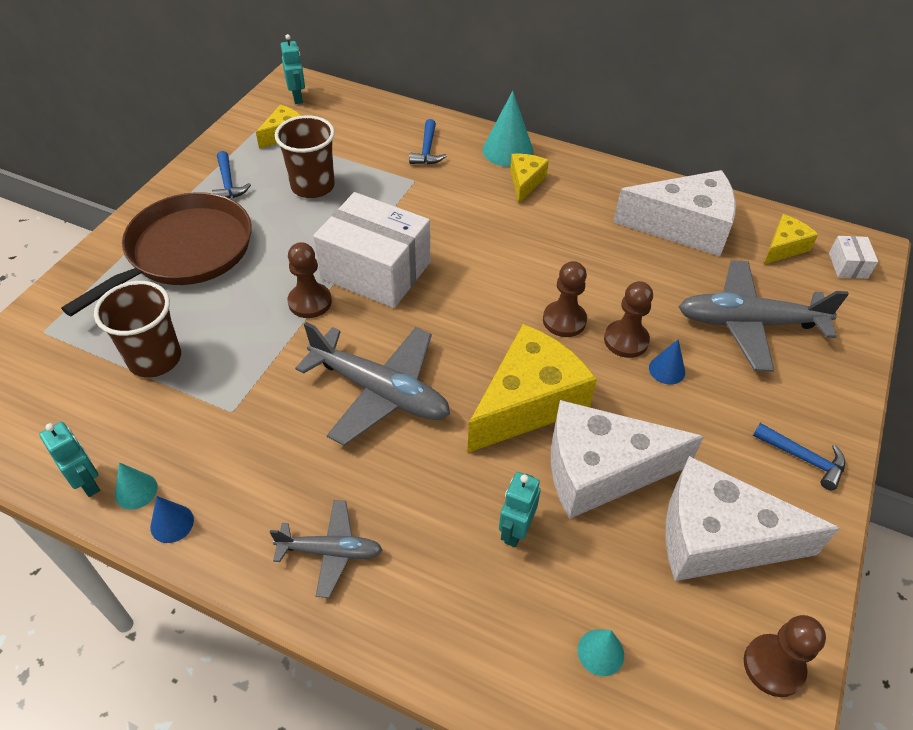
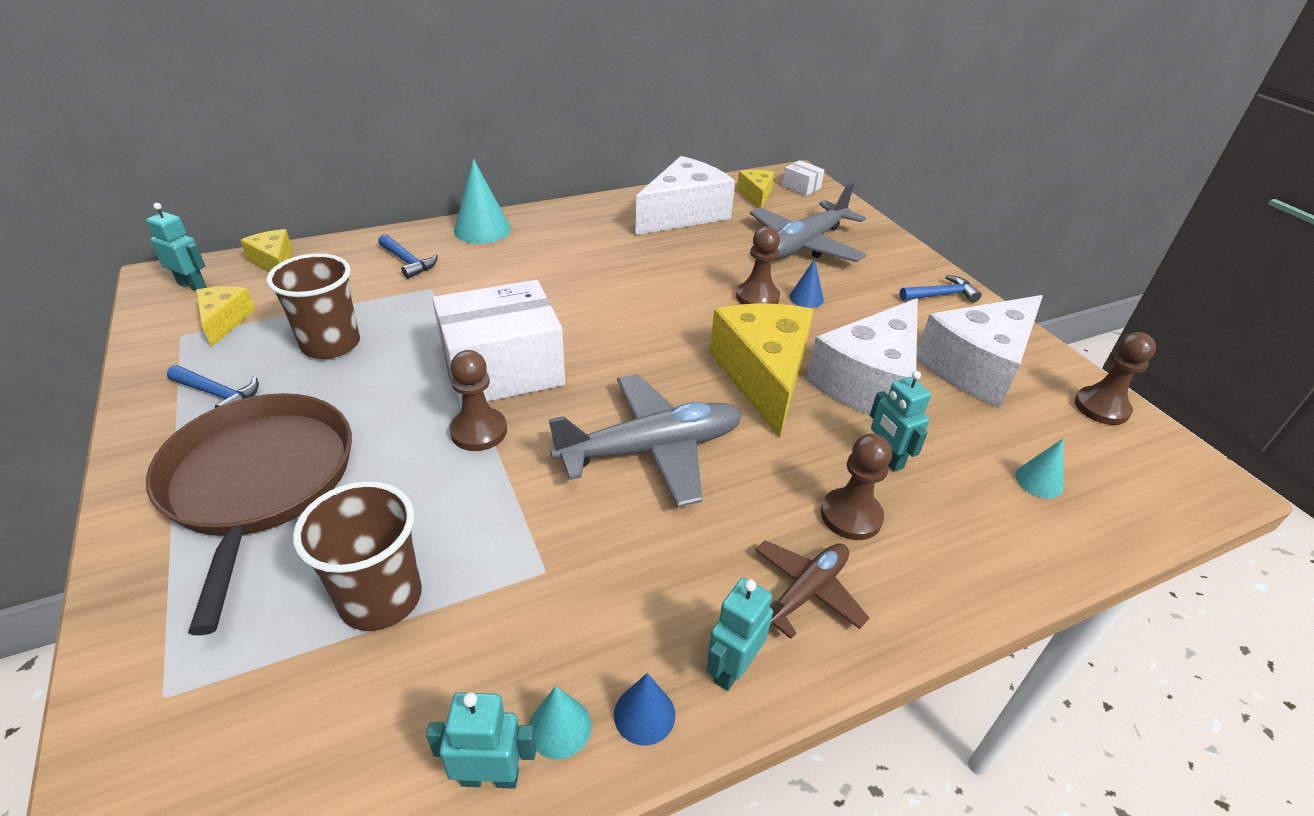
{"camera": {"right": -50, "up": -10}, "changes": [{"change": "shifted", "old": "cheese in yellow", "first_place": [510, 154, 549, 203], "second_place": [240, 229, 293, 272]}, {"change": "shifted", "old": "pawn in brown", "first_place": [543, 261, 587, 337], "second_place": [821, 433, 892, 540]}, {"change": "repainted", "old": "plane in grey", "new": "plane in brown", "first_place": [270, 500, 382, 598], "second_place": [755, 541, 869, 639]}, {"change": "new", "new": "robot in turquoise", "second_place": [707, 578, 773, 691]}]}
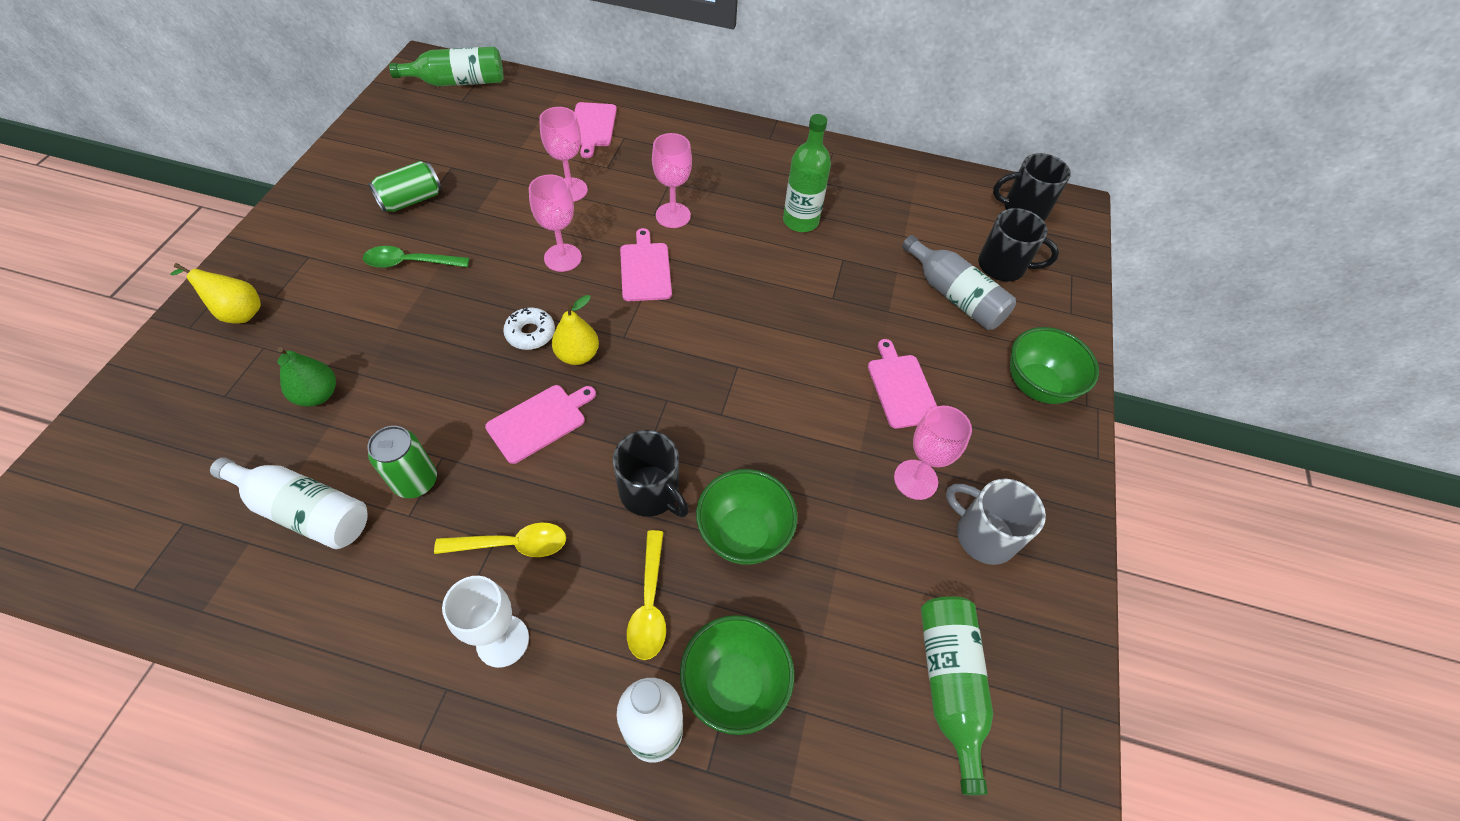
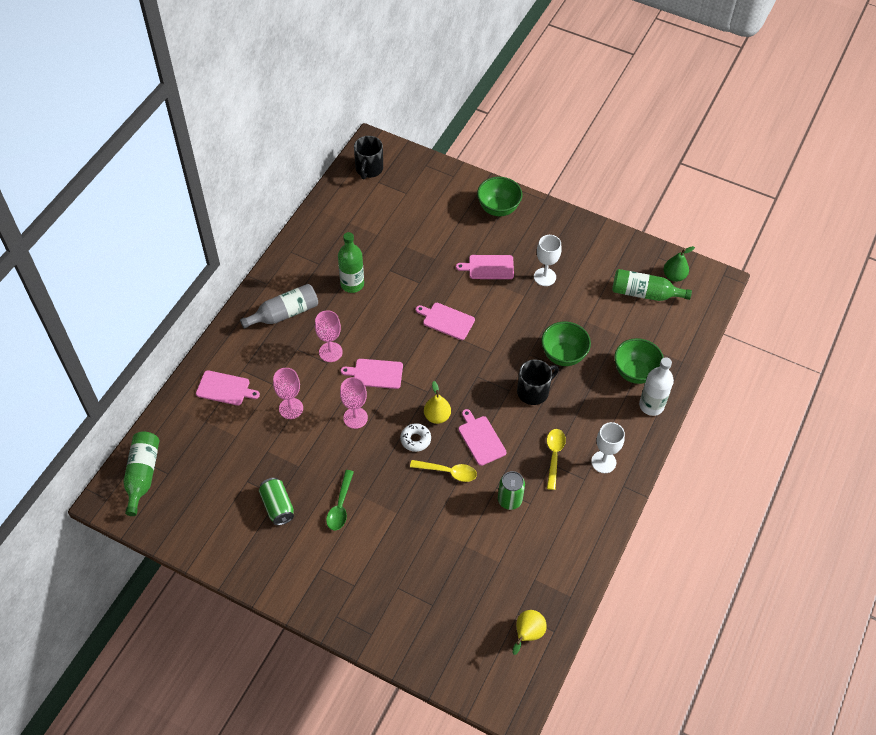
{"camera": {"right": -75, "up": 0}, "changes": [{"change": "gone", "old": "mug in black", "first_place": [978, 208, 1059, 281]}, {"change": "shifted", "old": "bottle in grey", "first_place": [902, 235, 1016, 330], "second_place": [240, 284, 318, 329]}, {"change": "shifted", "old": "pear in yellow", "first_place": [171, 263, 261, 323], "second_place": [513, 610, 547, 655]}, {"change": "shifted", "old": "pear in green", "first_place": [277, 347, 336, 407], "second_place": [664, 246, 695, 282]}, {"change": "repainted", "old": "goblet in pink", "new": "goblet in white", "first_place": [894, 405, 972, 500], "second_place": [534, 235, 562, 286]}, {"change": "gone", "old": "bottle in white", "first_place": [210, 458, 368, 549]}, {"change": "gone", "old": "mug in grey", "first_place": [946, 479, 1046, 565]}, {"change": "shifted", "old": "spoon in yellow", "first_place": [627, 530, 666, 660], "second_place": [410, 460, 477, 482]}, {"change": "new", "new": "cutting board in pink", "second_place": [416, 303, 475, 340]}]}
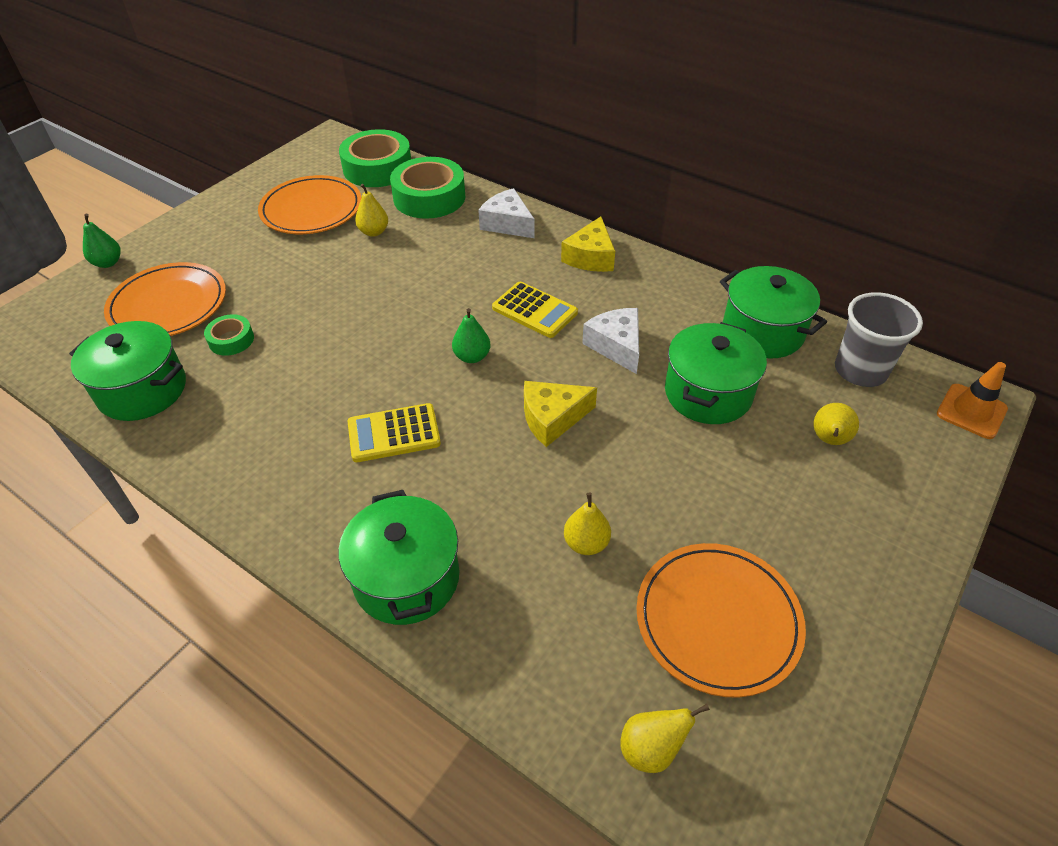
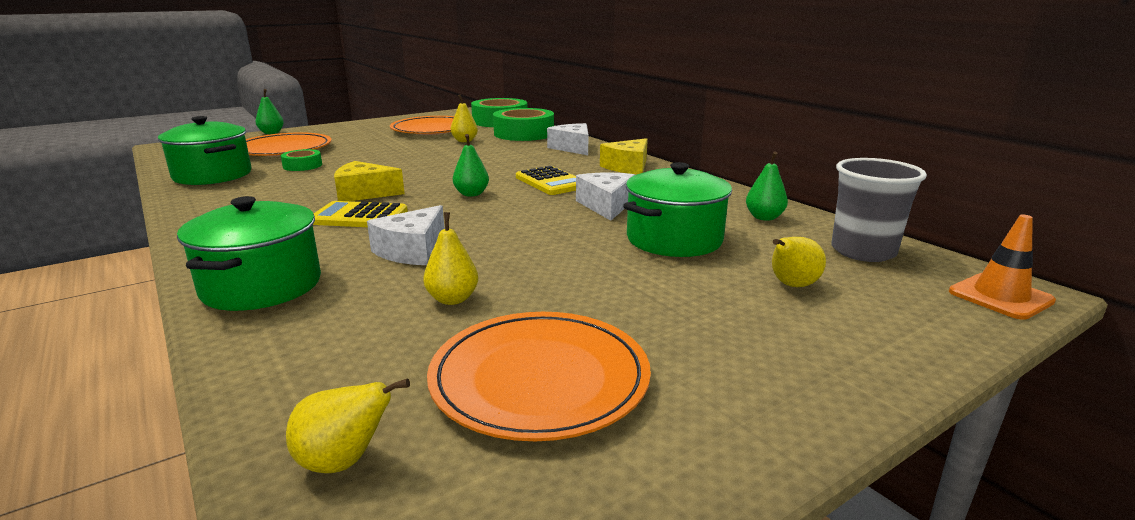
{"camera": {"right": 20, "up": -25}, "changes": [{"change": "swapped", "old": "pot in green", "new": "pear in green", "first_place": [720, 266, 827, 359], "second_place": [746, 151, 788, 221]}, {"change": "shifted", "old": "cheese in yellow", "first_place": [524, 381, 597, 447], "second_place": [334, 161, 405, 201]}, {"change": "new", "new": "cheese in white", "second_place": [367, 205, 444, 265]}]}
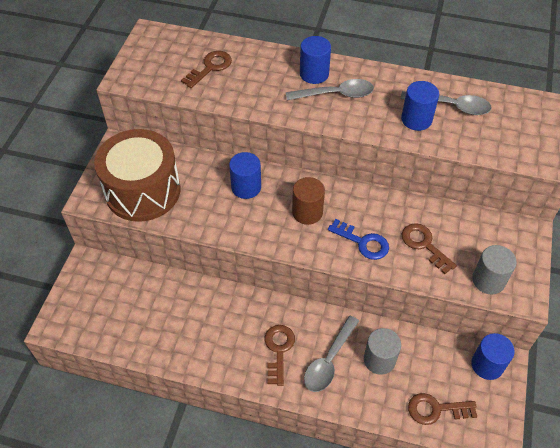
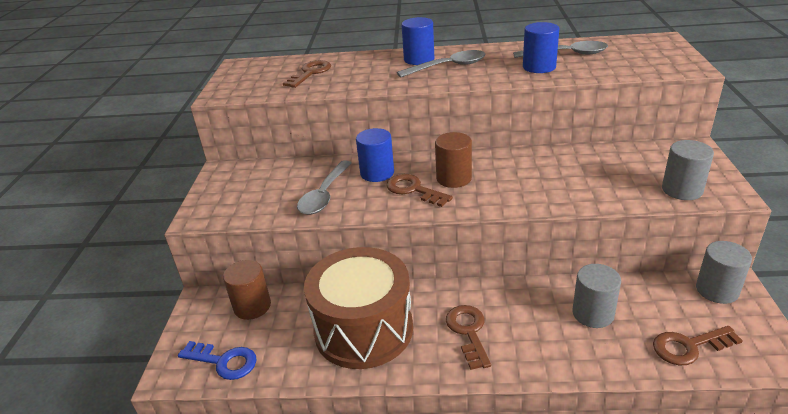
{"camera": {"right": -10, "up": -20}, "changes": [{"change": "shifted", "old": "drum in brown", "first_place": [94, 129, 181, 222], "second_place": [304, 247, 413, 369]}, {"change": "shifted", "old": "key in blue", "first_place": [328, 219, 389, 260], "second_place": [178, 341, 257, 380]}, {"change": "shifted", "old": "key in brown", "first_place": [401, 223, 457, 274], "second_place": [386, 174, 453, 207]}, {"change": "shifted", "old": "spoon in grey", "first_place": [304, 316, 359, 392], "second_place": [297, 160, 352, 215]}, {"change": "repainted", "old": "cylinder in blue", "new": "cylinder in grey", "first_place": [471, 333, 515, 380], "second_place": [696, 241, 752, 304]}, {"change": "new", "new": "cylinder in brown", "second_place": [223, 260, 271, 320]}]}
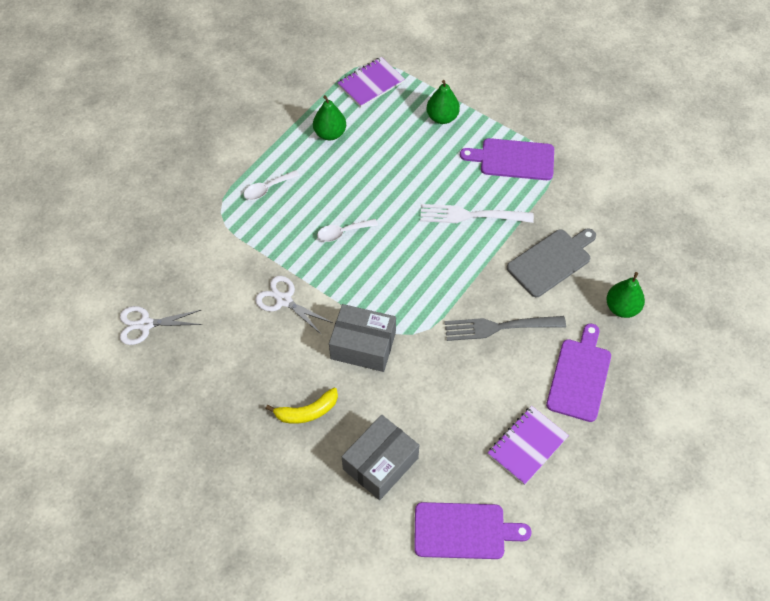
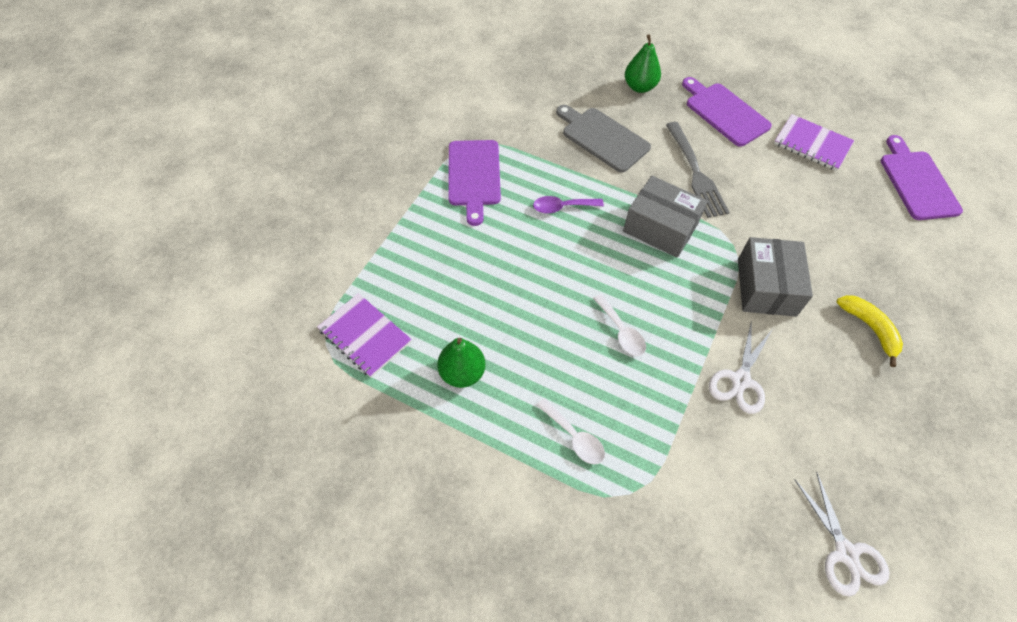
{"camera": {"right": -100, "up": 0}, "changes": [{"change": "gone", "old": "pear in green", "first_place": [426, 80, 460, 124]}, {"change": "swapped", "old": "fork in white", "new": "spoon in purple", "first_place": [420, 204, 534, 223], "second_place": [533, 196, 604, 214]}, {"change": "rotated", "old": "cutting board in purple", "first_place": [546, 323, 611, 422], "second_place": [682, 77, 772, 147], "degrees": 45}, {"change": "shifted", "old": "box in grey", "first_place": [342, 414, 419, 500], "second_place": [623, 176, 708, 258]}]}
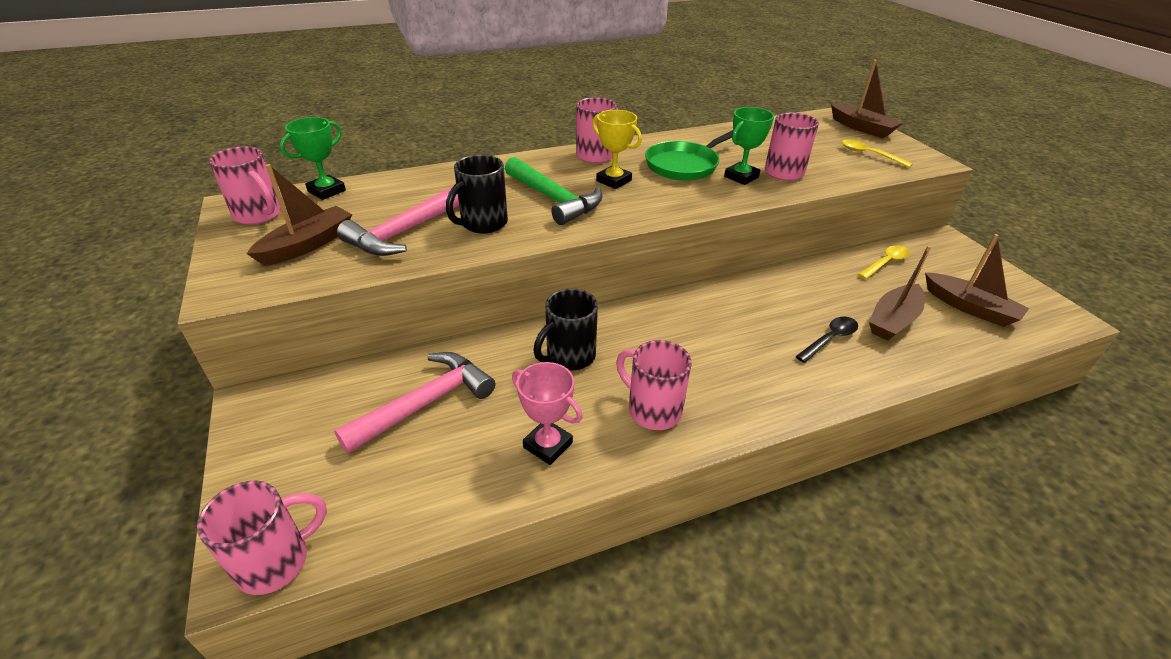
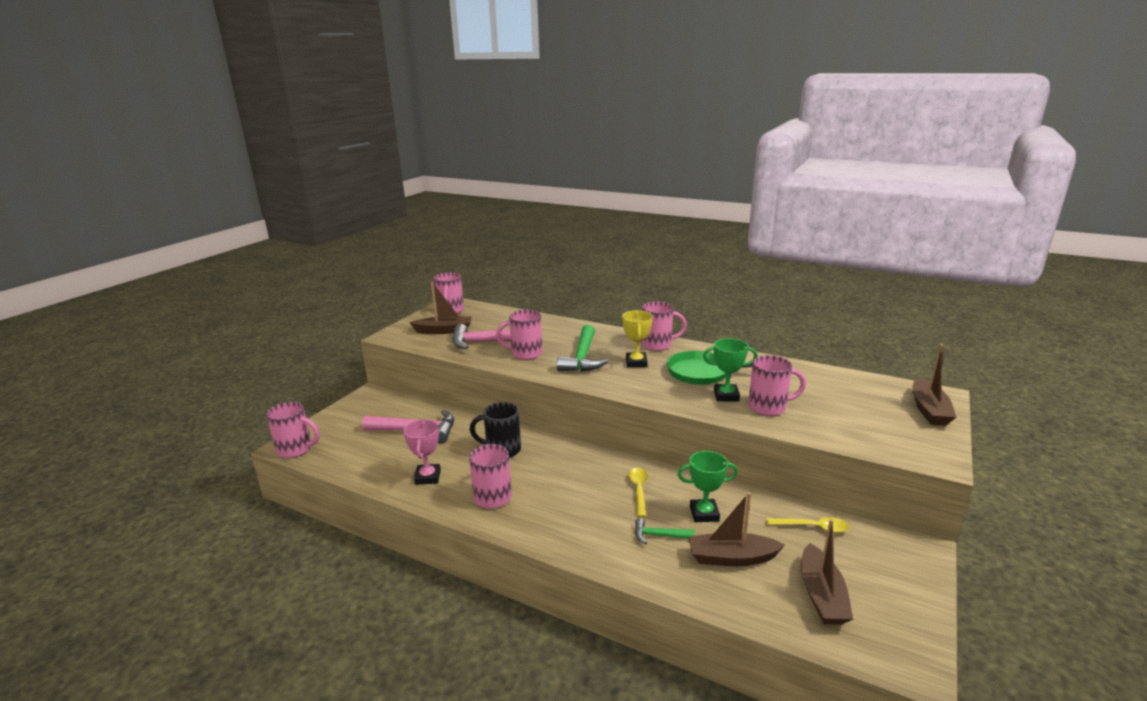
{"camera": {"right": 50, "up": -15}, "changes": [{"change": "shifted", "old": "trophy in green", "first_place": [280, 117, 346, 200], "second_place": [677, 451, 738, 522]}, {"change": "shifted", "old": "spoon in yellow", "first_place": [842, 139, 913, 168], "second_place": [628, 467, 648, 517]}, {"change": "repainted", "old": "mug in black", "new": "mug in pink", "first_place": [446, 155, 508, 234], "second_place": [496, 310, 543, 360]}, {"change": "swapped", "old": "spoon in black", "new": "hammer in green", "first_place": [795, 317, 858, 363], "second_place": [635, 518, 694, 544]}]}
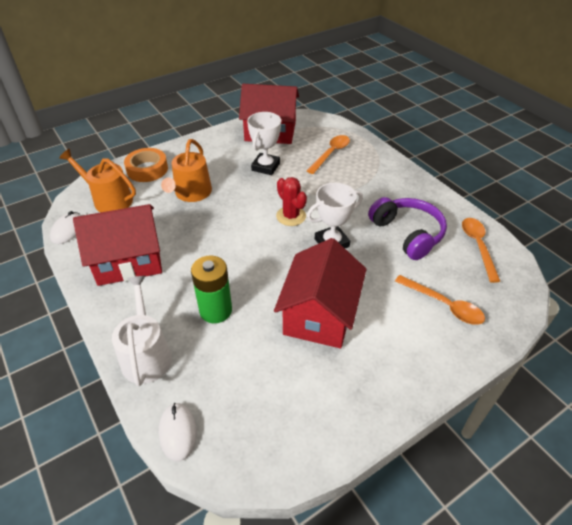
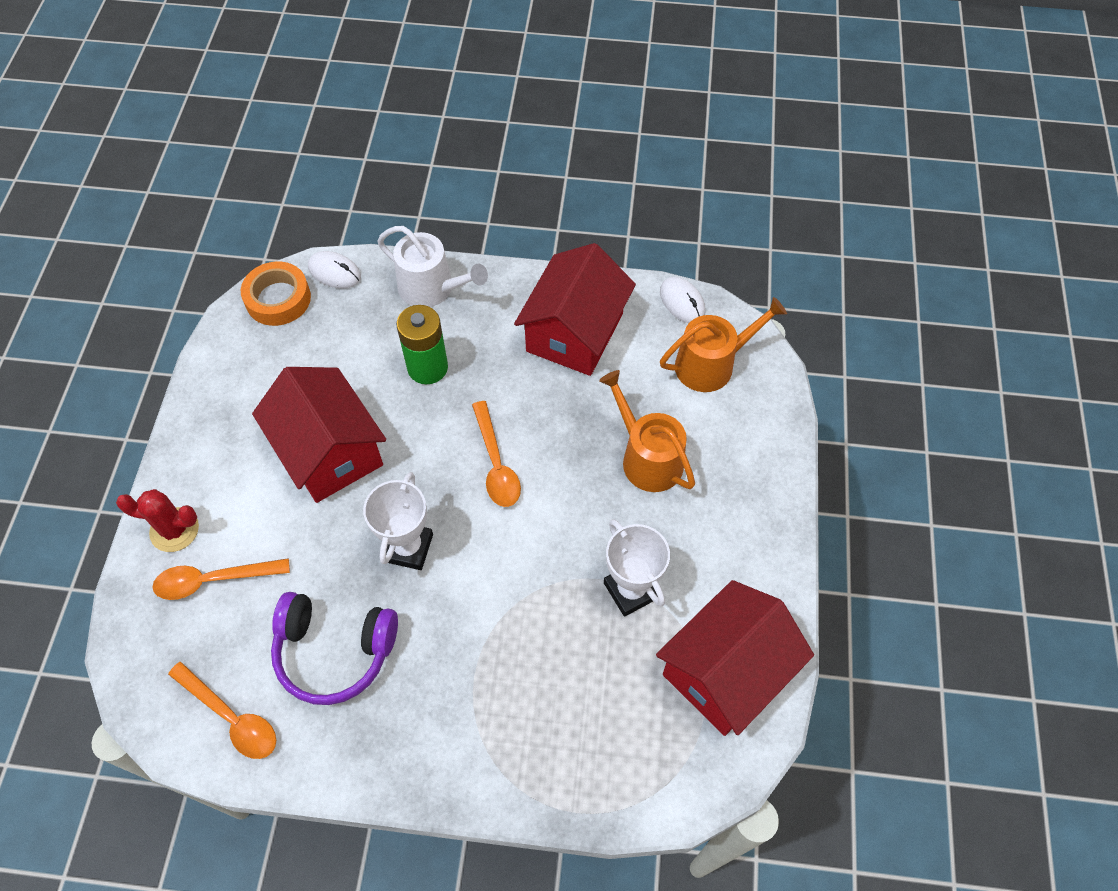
{"camera": {"right": 130, "up": 15}, "changes": [{"change": "shifted", "old": "spoon in orange", "first_place": [307, 135, 350, 174], "second_place": [472, 401, 521, 507]}, {"change": "shifted", "old": "tape in orange", "first_place": [124, 148, 168, 182], "second_place": [241, 261, 311, 326]}, {"change": "shifted", "old": "cactus in red", "first_place": [276, 177, 307, 226], "second_place": [116, 489, 199, 552]}]}
